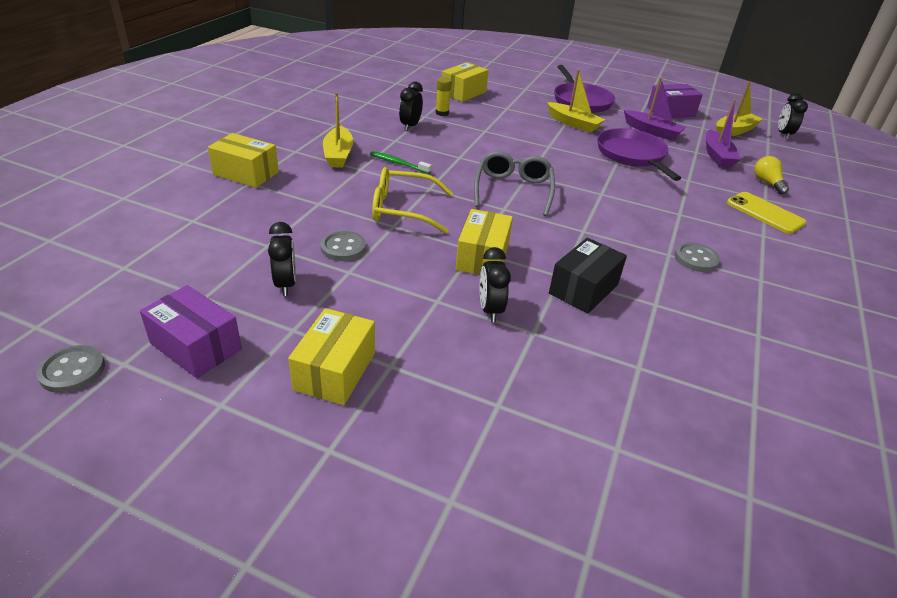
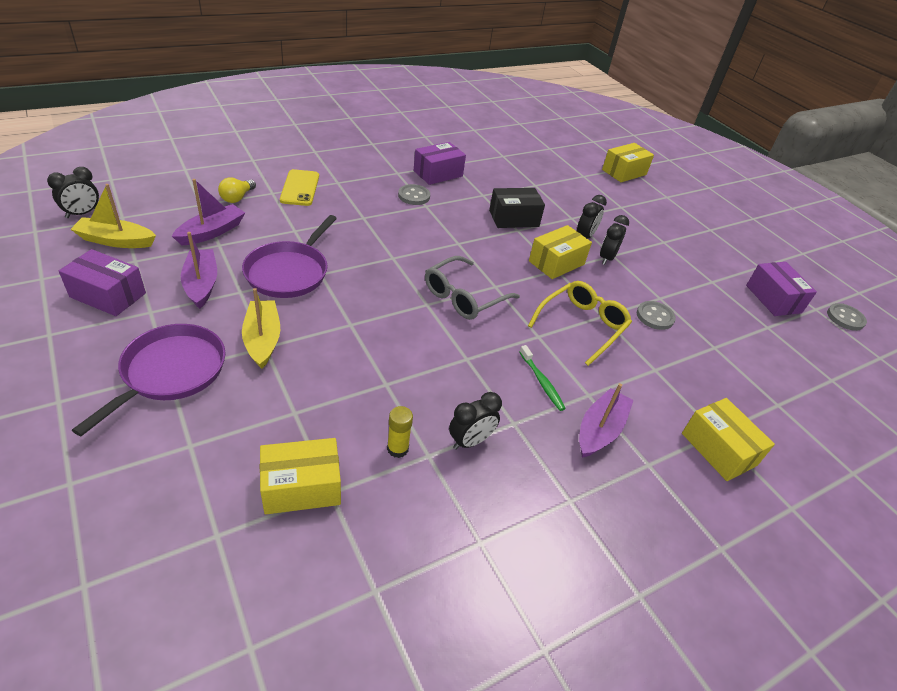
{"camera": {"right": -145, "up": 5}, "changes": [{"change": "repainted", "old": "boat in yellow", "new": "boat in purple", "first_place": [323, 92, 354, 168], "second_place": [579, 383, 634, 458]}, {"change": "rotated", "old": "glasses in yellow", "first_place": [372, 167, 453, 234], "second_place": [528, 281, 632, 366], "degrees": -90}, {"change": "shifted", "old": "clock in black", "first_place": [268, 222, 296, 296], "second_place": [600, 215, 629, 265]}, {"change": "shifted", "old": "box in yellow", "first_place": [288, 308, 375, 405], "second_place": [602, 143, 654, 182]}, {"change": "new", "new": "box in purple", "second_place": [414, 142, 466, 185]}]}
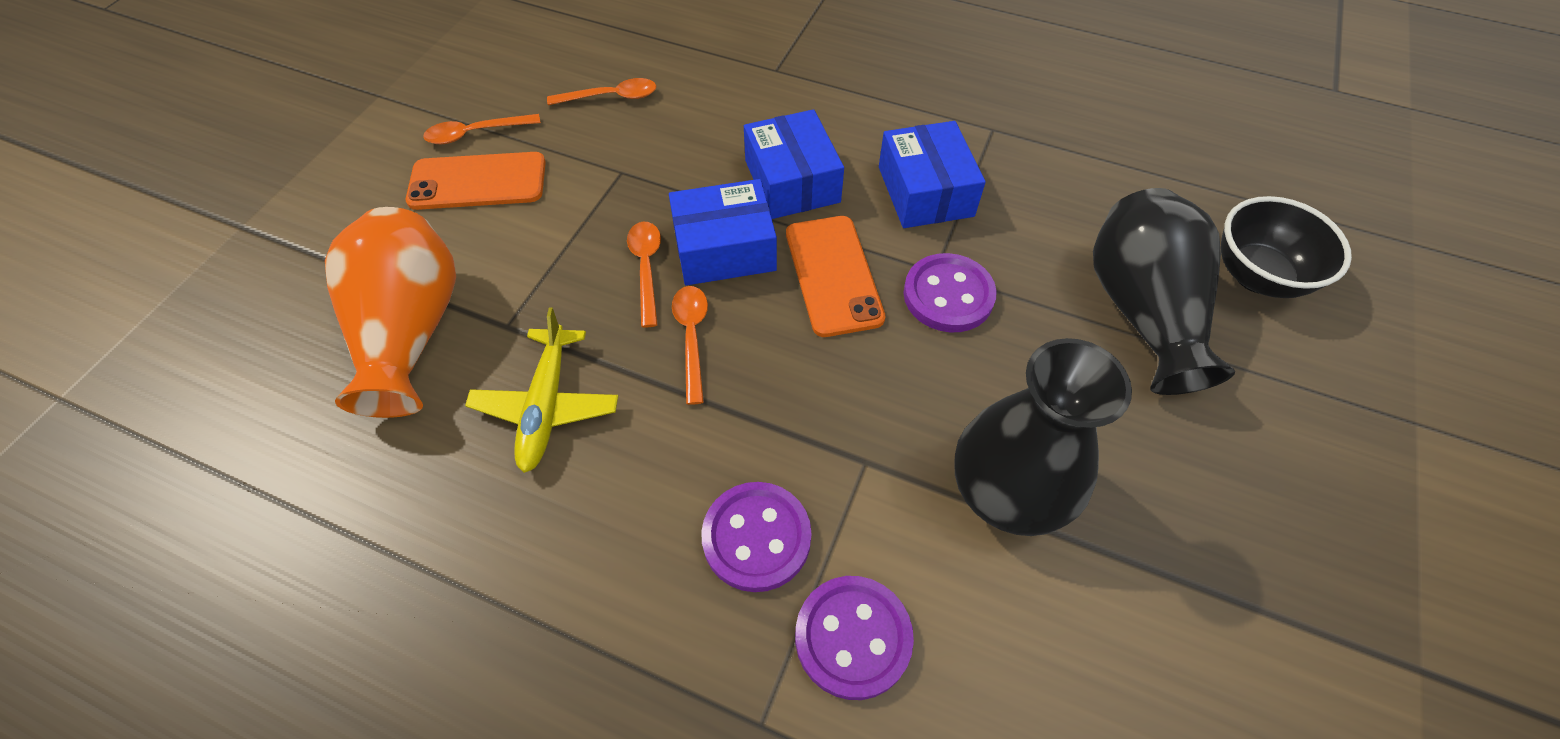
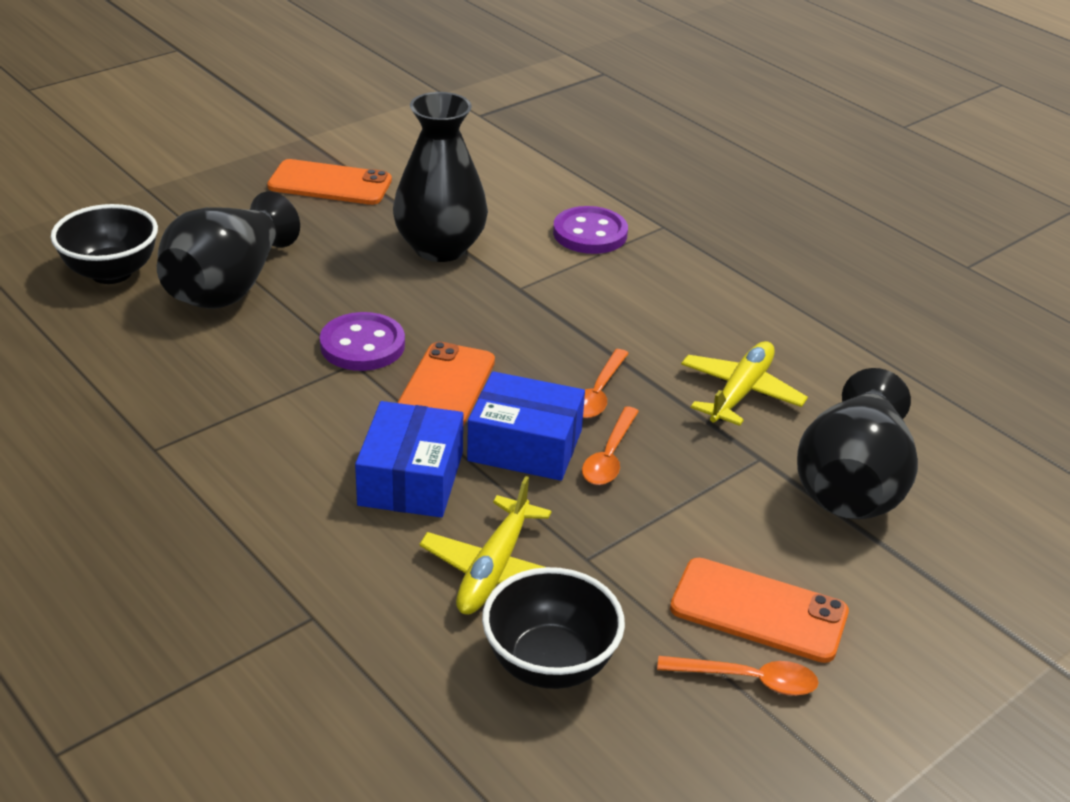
{"camera": {"right": -155, "up": -20}, "changes": [{"change": "swapped", "old": "spoon in orange", "new": "bowl in black", "first_place": [547, 78, 656, 105], "second_place": [482, 567, 625, 689]}, {"change": "gone", "old": "box in blue", "first_place": [879, 121, 986, 228]}, {"change": "repainted", "old": "vase in orange", "new": "vase in black", "first_place": [325, 207, 456, 418], "second_place": [797, 368, 918, 519]}, {"change": "gone", "old": "button in purple", "first_place": [701, 482, 812, 592]}, {"change": "new", "new": "phone in orange", "second_place": [267, 159, 392, 205]}, {"change": "new", "new": "plane in yellow", "second_place": [419, 476, 552, 615]}]}
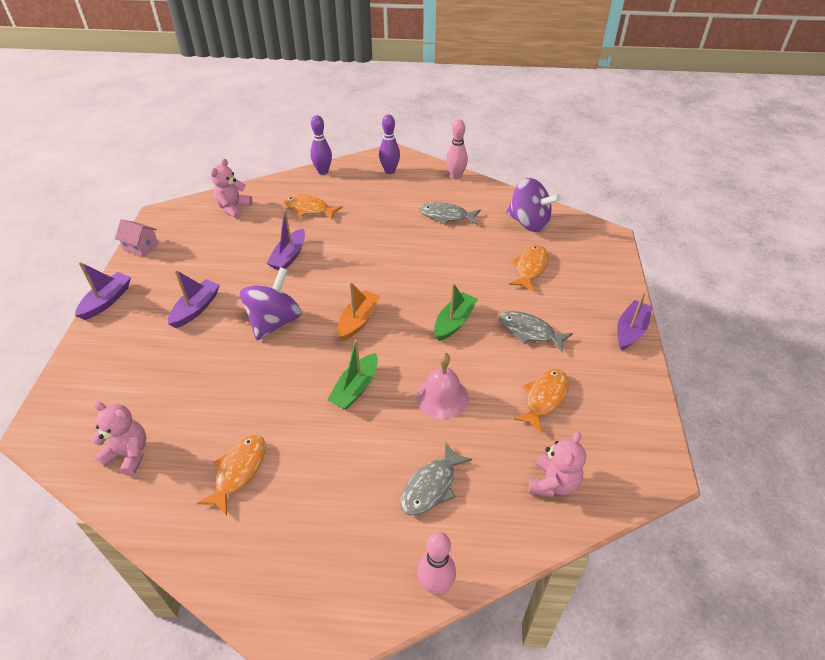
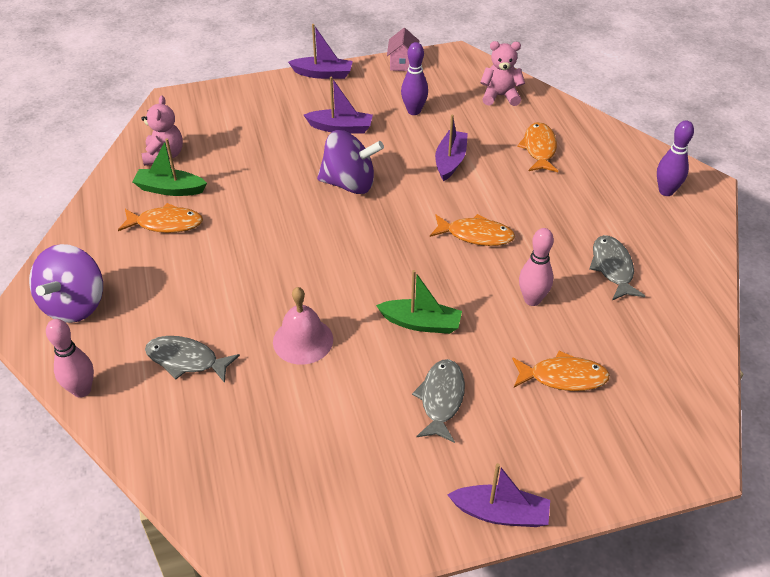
{"camera": {"right": 70, "up": 0}, "changes": [{"change": "shifted", "old": "bowling pin in purple", "first_place": [310, 115, 332, 175], "second_place": [401, 42, 428, 115]}, {"change": "shifted", "old": "bowling pin in pink", "first_place": [446, 120, 468, 179], "second_place": [519, 228, 554, 306]}, {"change": "shifted", "old": "spinning top in purple", "first_place": [506, 178, 561, 232], "second_place": [29, 244, 103, 323]}, {"change": "rotated", "old": "boat in purple", "first_place": [267, 209, 305, 270], "second_place": [435, 114, 468, 181], "degrees": 105}, {"change": "gone", "old": "boat in orange", "first_place": [337, 282, 380, 341]}, {"change": "shifted", "old": "boat in green", "first_place": [327, 340, 378, 410], "second_place": [132, 138, 207, 196]}, {"change": "shifted", "old": "fish in orange", "first_place": [513, 369, 569, 434], "second_place": [430, 214, 515, 246]}, {"change": "gone", "old": "teddy bear in pink", "first_place": [529, 432, 586, 497]}]}
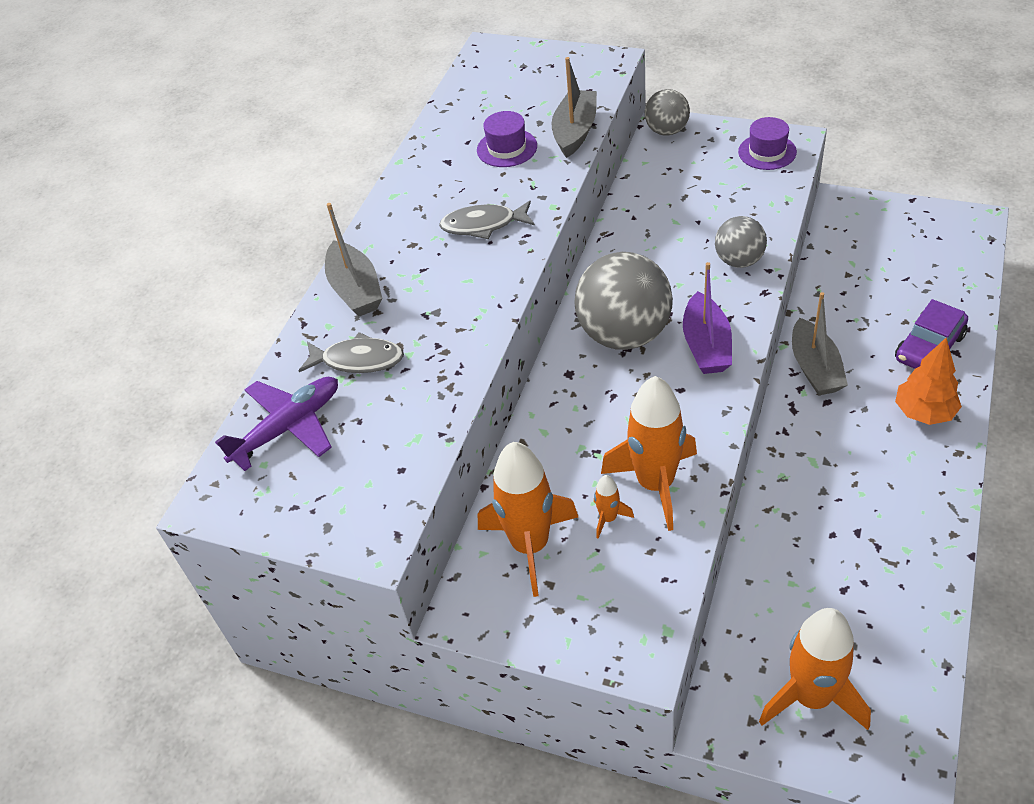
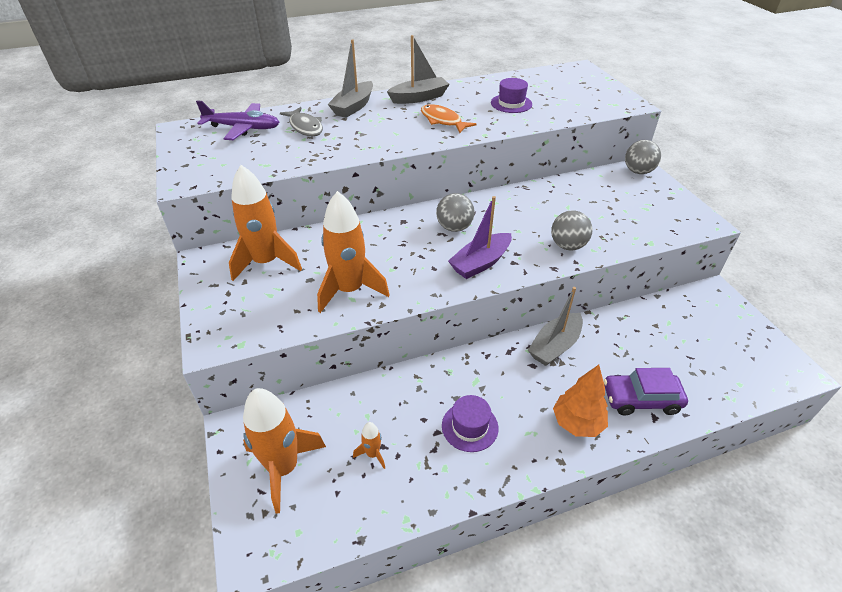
{"camera": {"right": 45, "up": -5}, "changes": [{"change": "shifted", "old": "boat in grey", "first_place": [552, 57, 597, 158], "second_place": [387, 35, 450, 104]}, {"change": "shifted", "old": "hat in purple", "first_place": [738, 117, 797, 170], "second_place": [442, 395, 499, 452]}, {"change": "repainted", "old": "fish in grey", "new": "fish in orange", "first_place": [439, 201, 535, 239], "second_place": [421, 104, 476, 133]}, {"change": "scaled", "old": "ball in grey", "first_place": [574, 252, 673, 350], "second_place": [436, 193, 474, 232], "factor": 0.56}, {"change": "shifted", "old": "rocket in orange", "first_place": [594, 475, 634, 538], "second_place": [353, 422, 385, 469]}]}
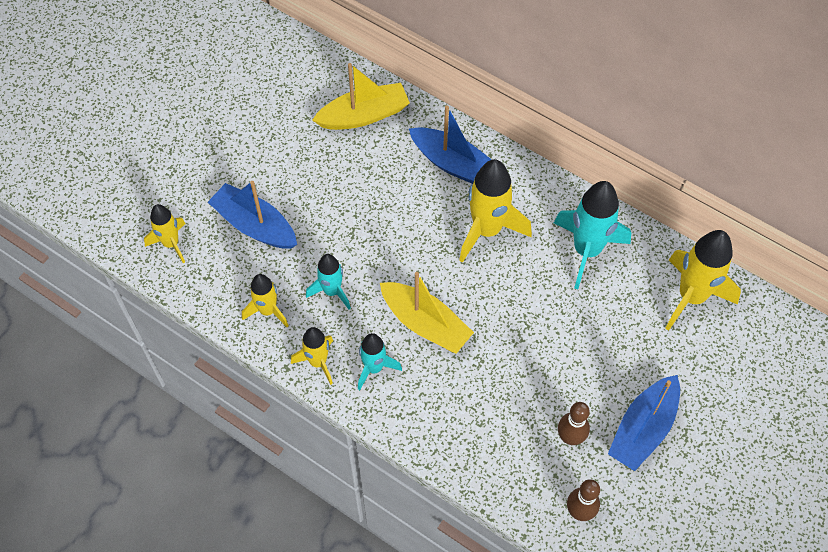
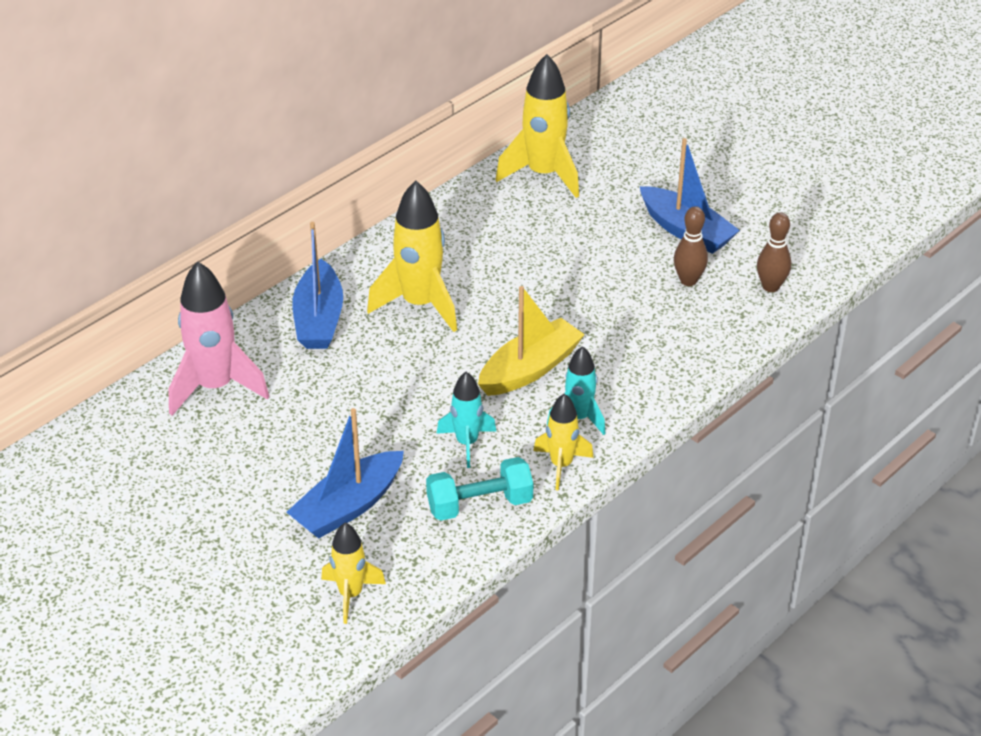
{"camera": {"right": -80, "up": -20}, "changes": [{"change": "swapped", "old": "boat in yellow", "new": "rocket in pink", "first_place": [312, 63, 410, 130], "second_place": [169, 261, 269, 416]}, {"change": "rotated", "old": "boat in blue", "first_place": [409, 105, 492, 184], "second_place": [292, 222, 343, 349], "degrees": 135}, {"change": "gone", "old": "rocket in turquoise", "first_place": [554, 181, 631, 289]}, {"change": "swapped", "old": "rocket in yellow", "new": "dumbbell in turquoise", "first_place": [242, 274, 289, 327], "second_place": [426, 457, 533, 521]}]}
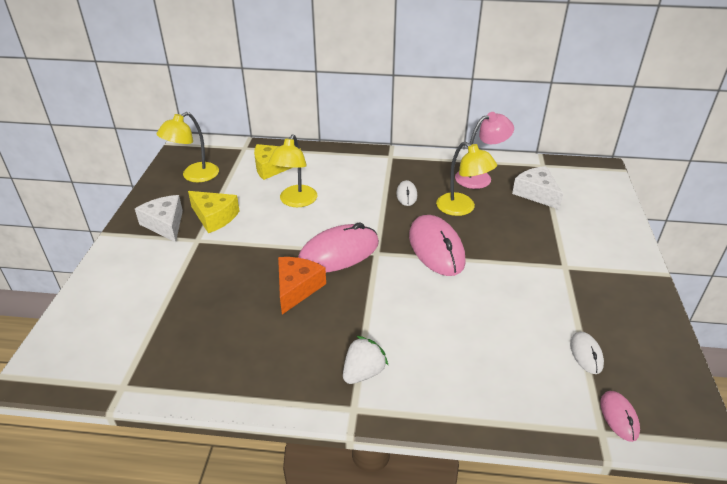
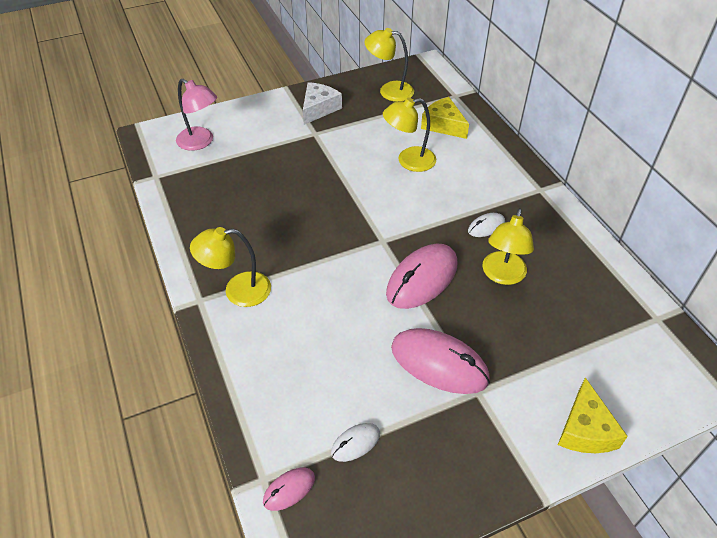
{"camera": {"right": 60, "up": 10}, "changes": [{"change": "shifted", "old": "lamp in pink", "first_place": [455, 112, 514, 189], "second_place": [176, 79, 217, 151]}, {"change": "gone", "old": "cheese in white", "first_place": [512, 166, 563, 209]}, {"change": "shifted", "old": "cheese in yellow", "first_place": [188, 191, 240, 233], "second_place": [558, 377, 628, 453]}, {"change": "shifted", "old": "mouse in pink", "first_place": [298, 222, 379, 272], "second_place": [391, 328, 490, 394]}, {"change": "gone", "old": "cheese in orange", "first_place": [278, 257, 326, 314]}, {"change": "swapped", "old": "strawberry in white", "new": "lamp in yellow", "first_place": [343, 336, 389, 384], "second_place": [190, 227, 271, 307]}]}
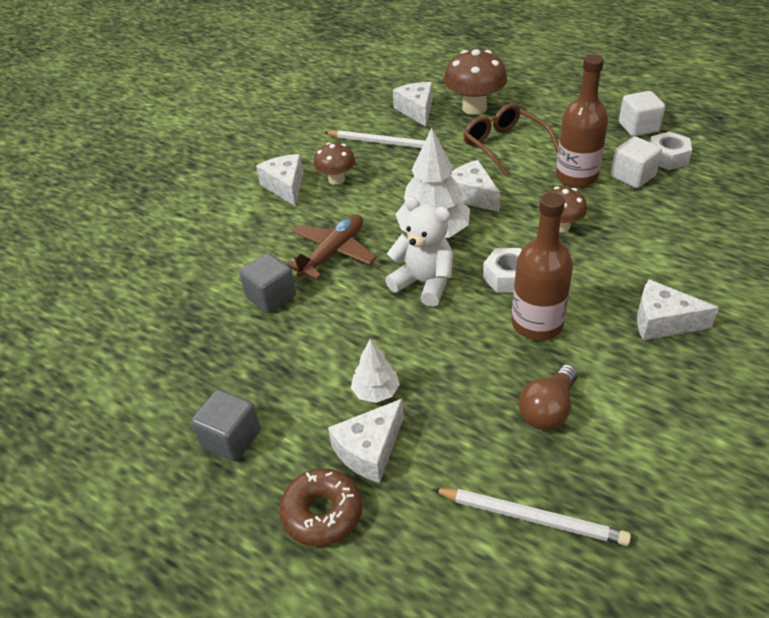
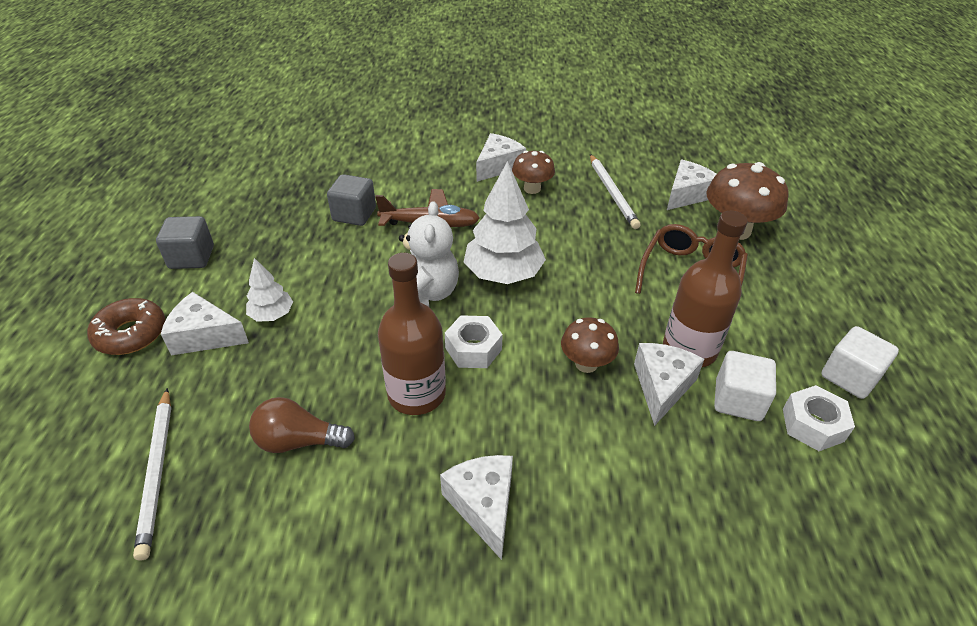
{"camera": {"right": 55, "up": 0}, "changes": [{"change": "shifted", "old": "cheese in white", "first_place": [451, 160, 500, 212], "second_place": [634, 343, 704, 426]}]}
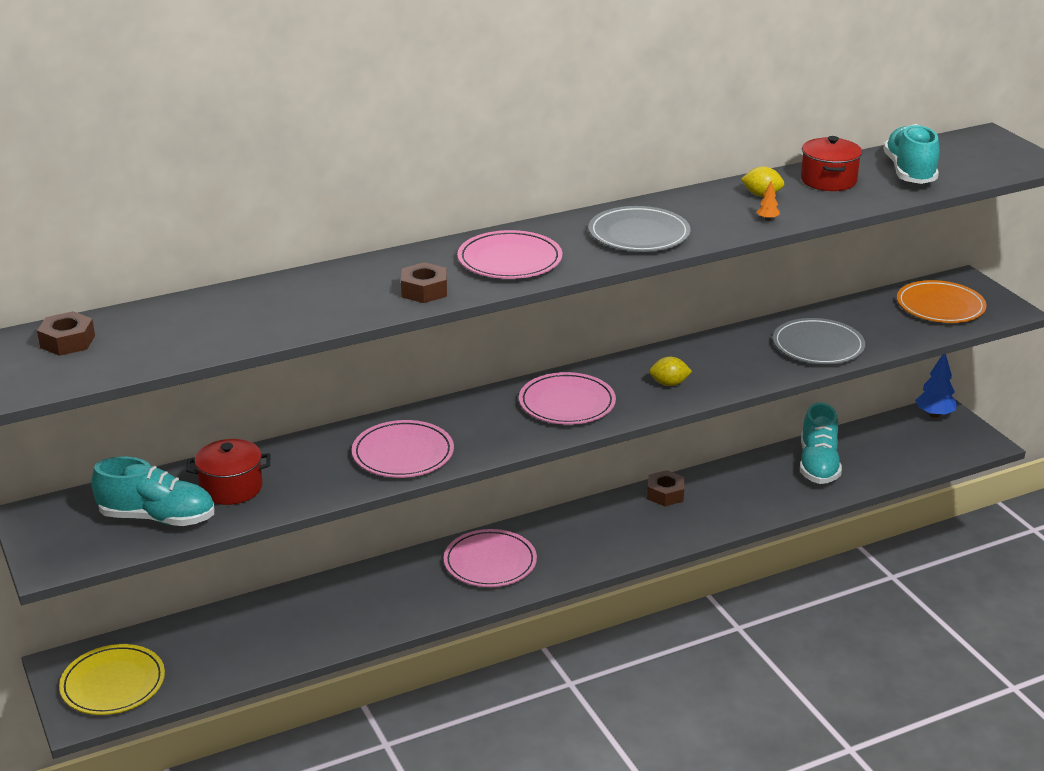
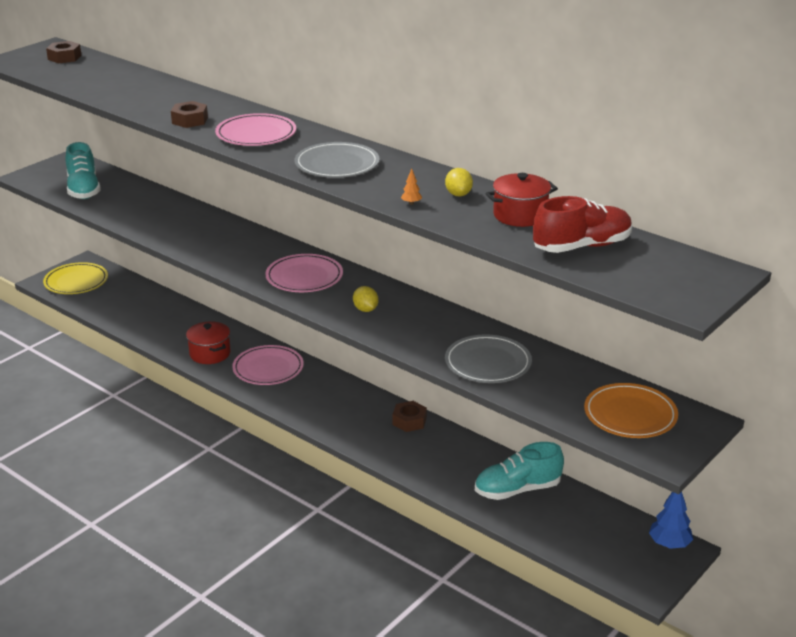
{"camera": {"right": 65, "up": 0}, "changes": [{"change": "repainted", "old": "shoe in turquoise", "new": "shoe in red", "first_place": [883, 124, 939, 184], "second_place": [533, 196, 632, 253]}, {"change": "gone", "old": "plate in pink", "first_place": [352, 420, 454, 478]}, {"change": "shifted", "old": "pot in red", "first_place": [186, 439, 270, 505], "second_place": [186, 321, 230, 364]}]}
